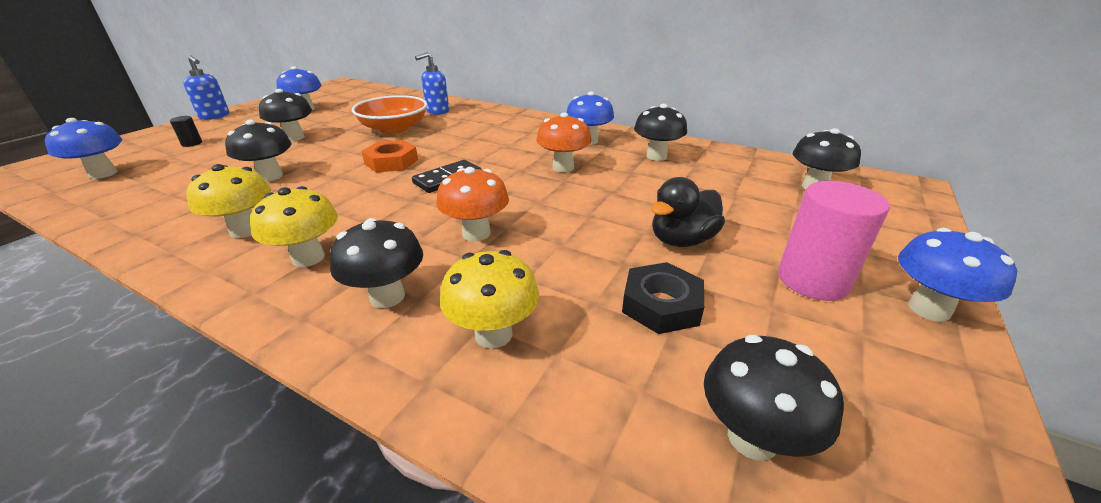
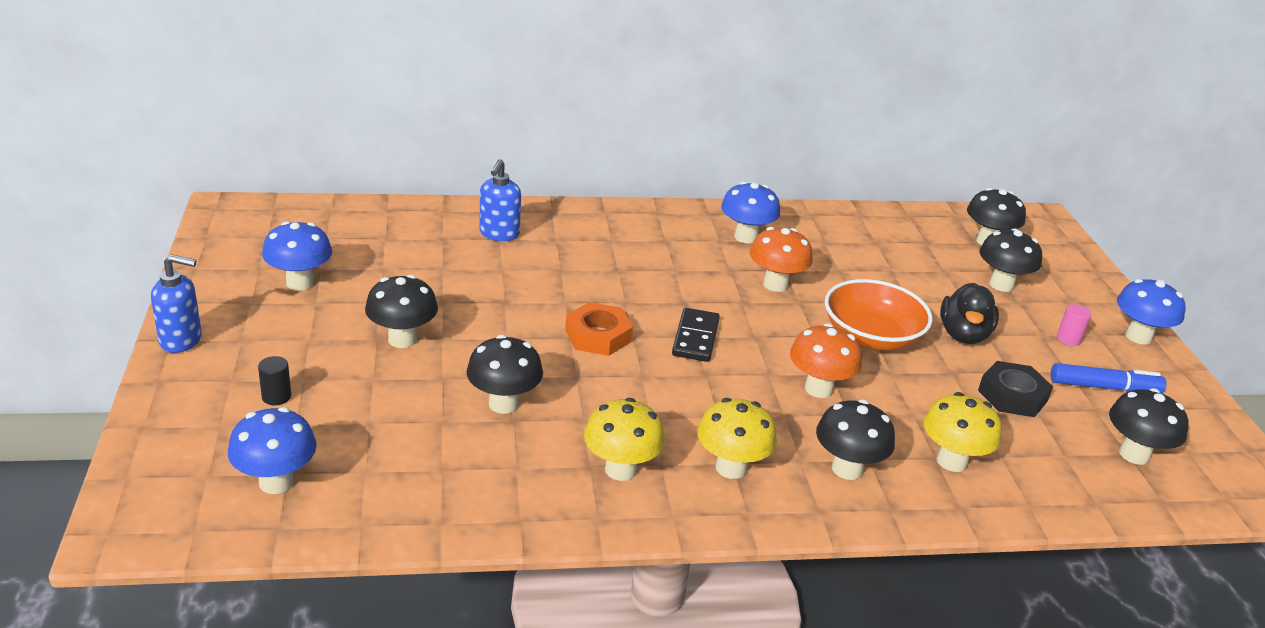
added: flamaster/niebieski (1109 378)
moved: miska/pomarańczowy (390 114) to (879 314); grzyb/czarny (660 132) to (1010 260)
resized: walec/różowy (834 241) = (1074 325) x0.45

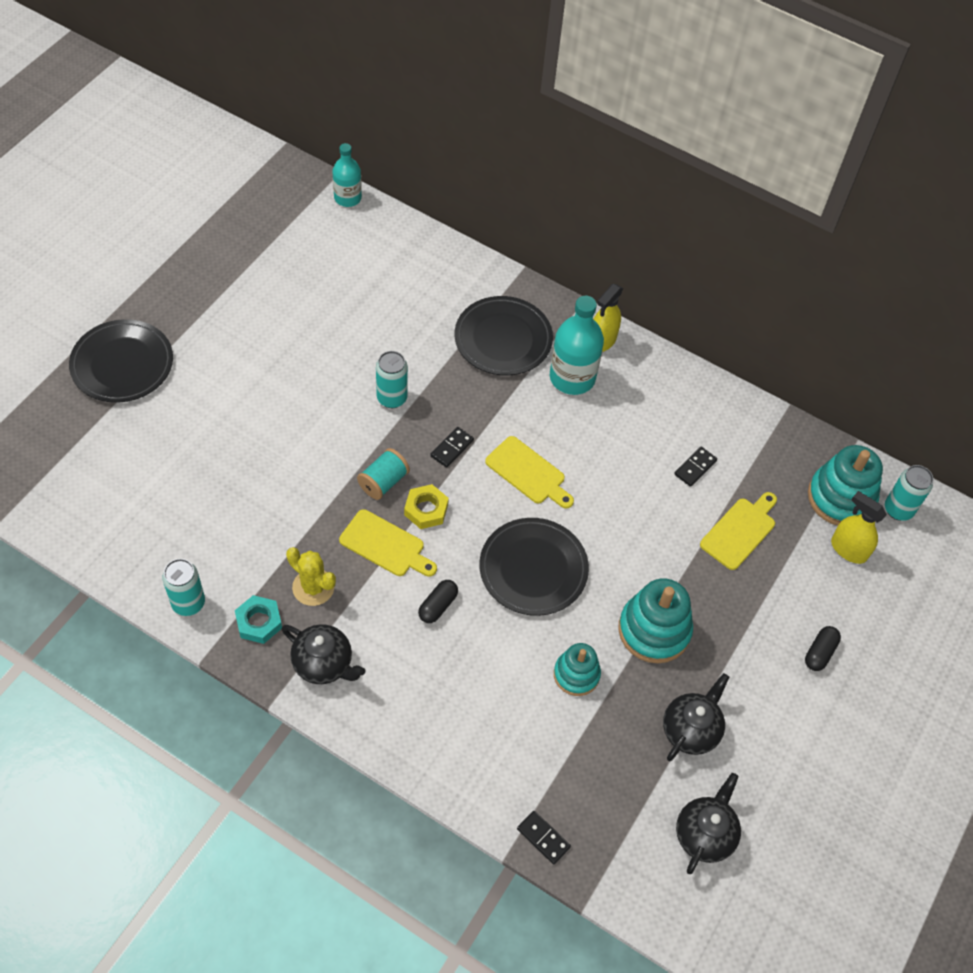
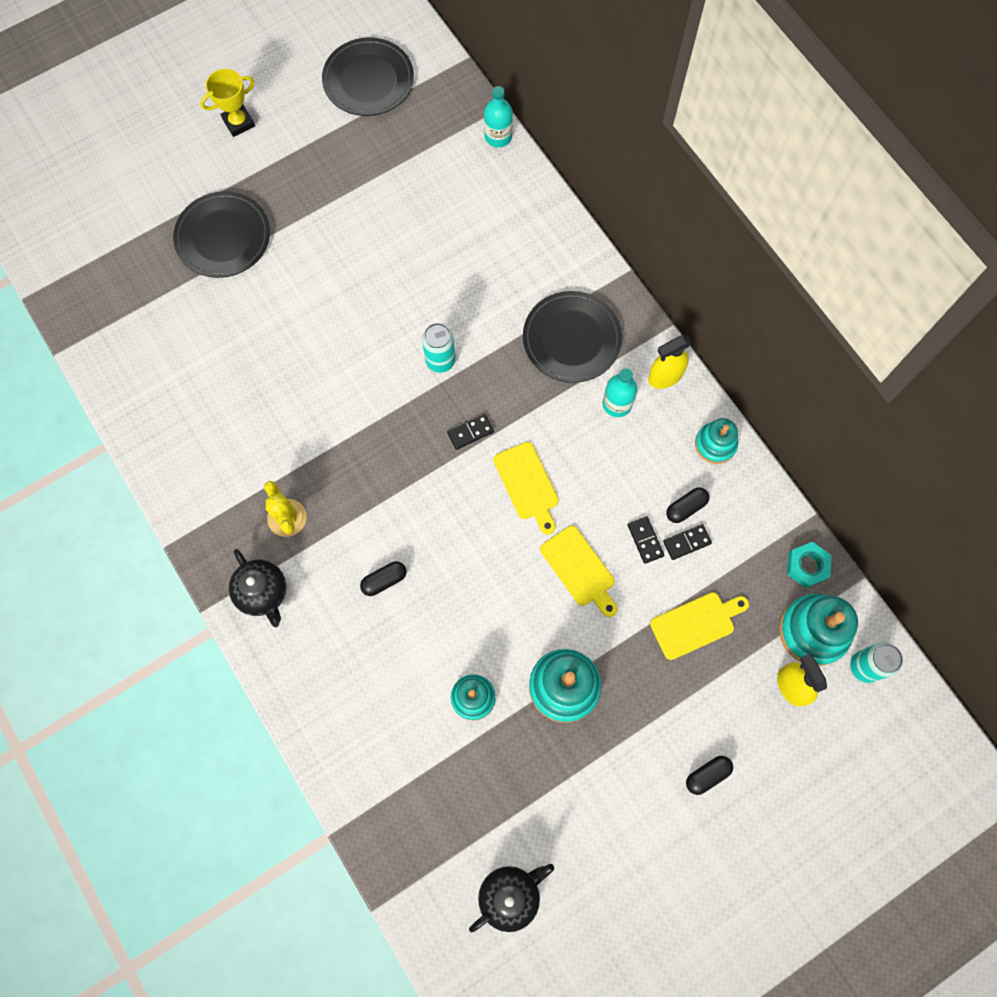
removed: puszka/turkusowy (183 587); szpulka/turkusowy (383 474); nakrętka/żółty (426 506); imbryk/czarny (696 717)
added: puchar/żółty (227 103); kapsułka/czarny (688 505); zabawka nakładanka/turkusowy (716 441)
moved: nakrętka/turkusowy (258 619) to (809 565); deska do krojenia/żółty (388 543) to (578 571); talerz/czarny (534 567) to (368 76); kostka domina/czarny (544 837) to (645 540)
resized: butelka/turkusowy (577 345) = (620 392) x0.64

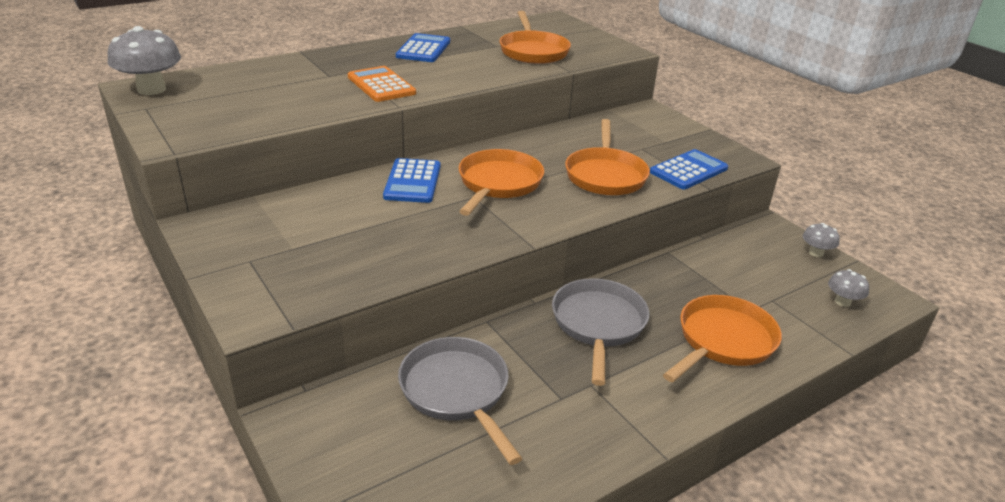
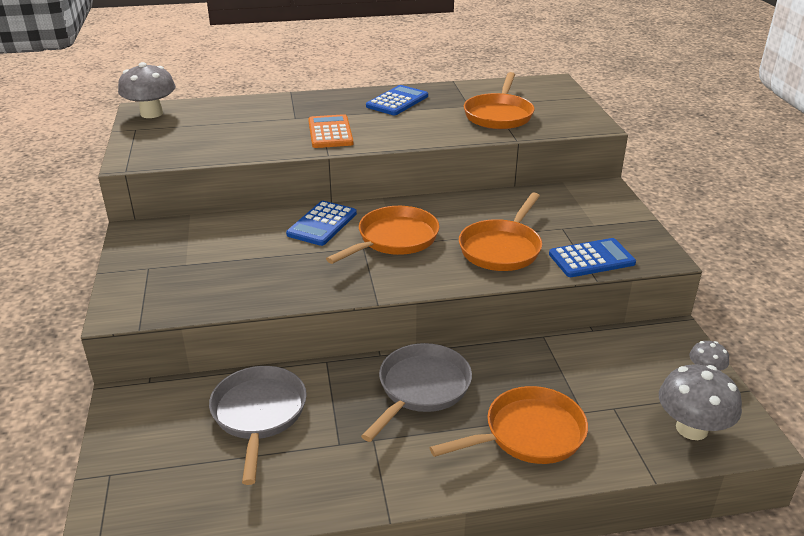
resized: grzyb/szary (848 288) = (700 402) x1.89

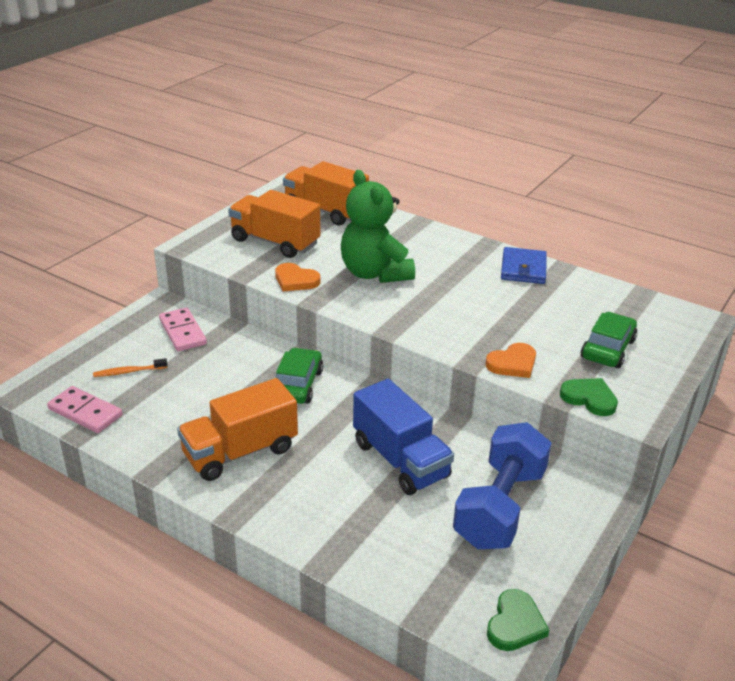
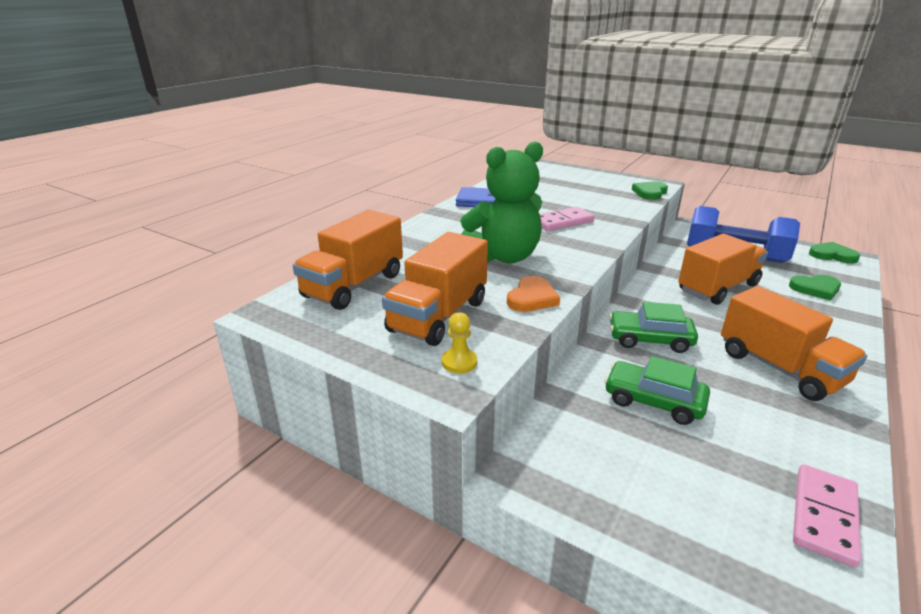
removed: szczoteczka do zębów/pomarańczowy (130 367); serce/pomarańczowy (510 360)
added: pionek/żółty (459 342); serce/zielony (815 288)
moved: kostka domina/różowy (183 329) to (567 219); samochód/zielony (609 340) to (657 390)
recoloured: ciężarówka/niebieski (403 437) to ciężarówka/pomarańczowy (723 269)

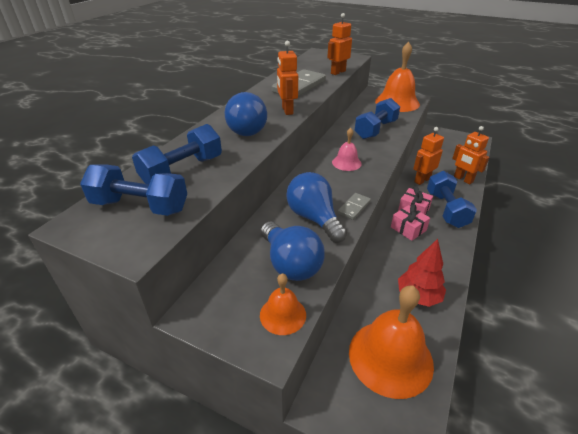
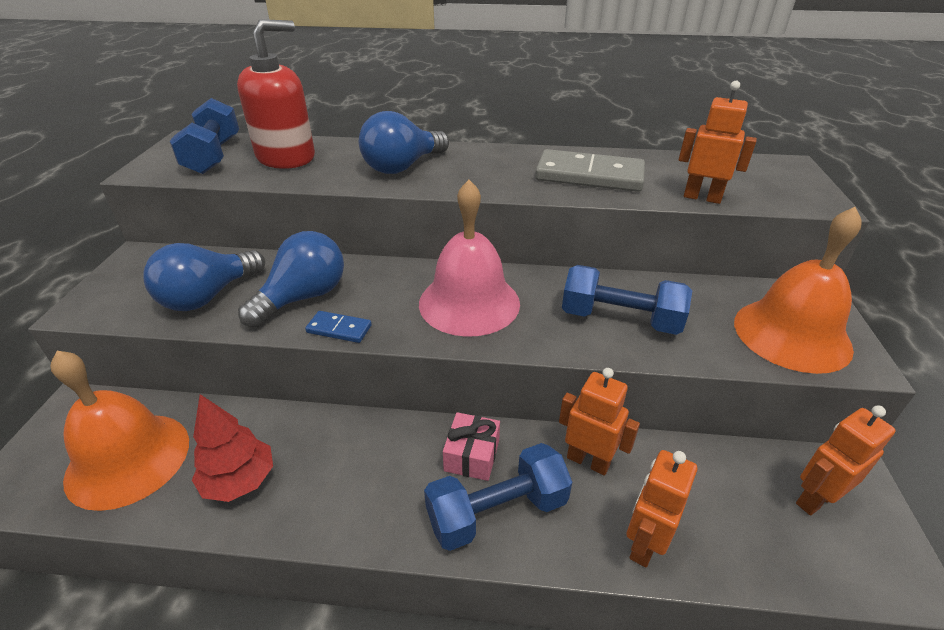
removed: dzwonek/pomarańczowy (283 304); prezent/różowy (410 222)
moved: robot/pomarańczowy (287 78) to (846 460)
replaced: hantel/niebieski (177 154) to dozownik mydła/czerwony (276 94)
recoloured: kostka domina/szary (354 206) to kostka domina/niebieski (338 327)
resized: dzwonek/różowy (347 149) = (469 258) x1.95

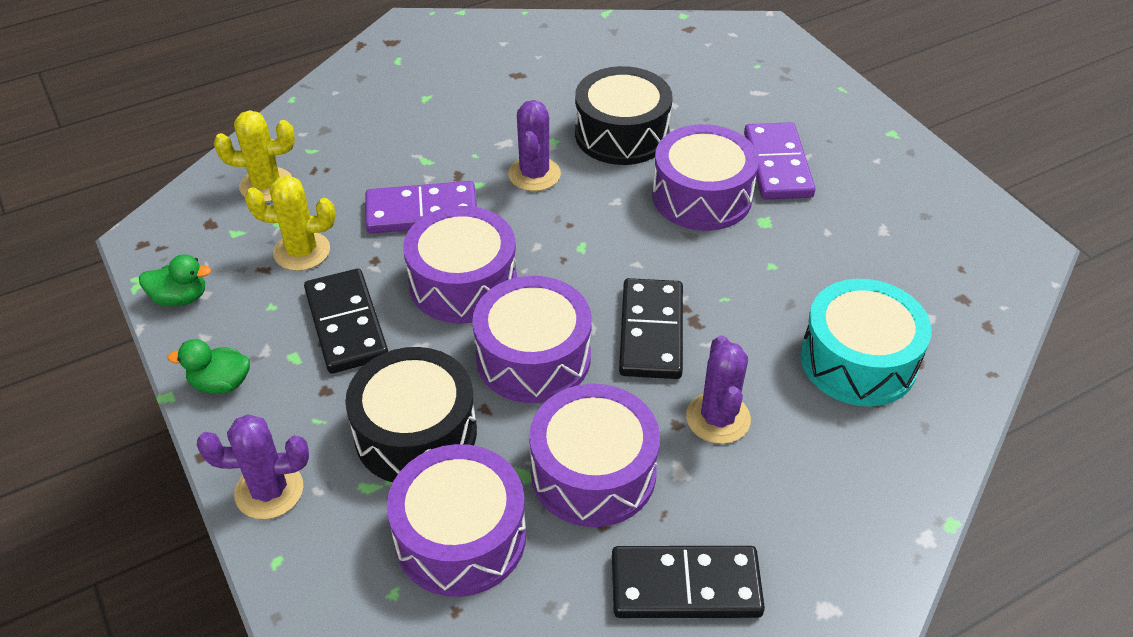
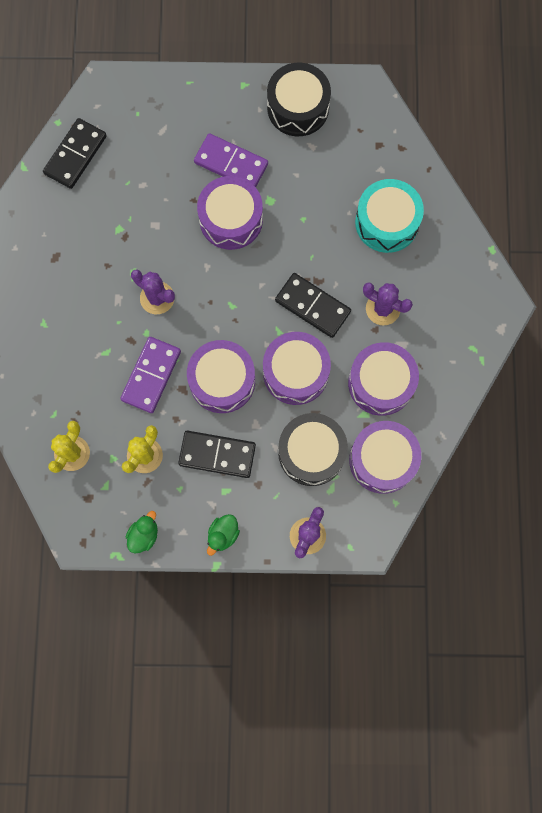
moved: bęben/czarny (624 115) to (299 99); kostka domina/czarny (688 582) to (75 153)

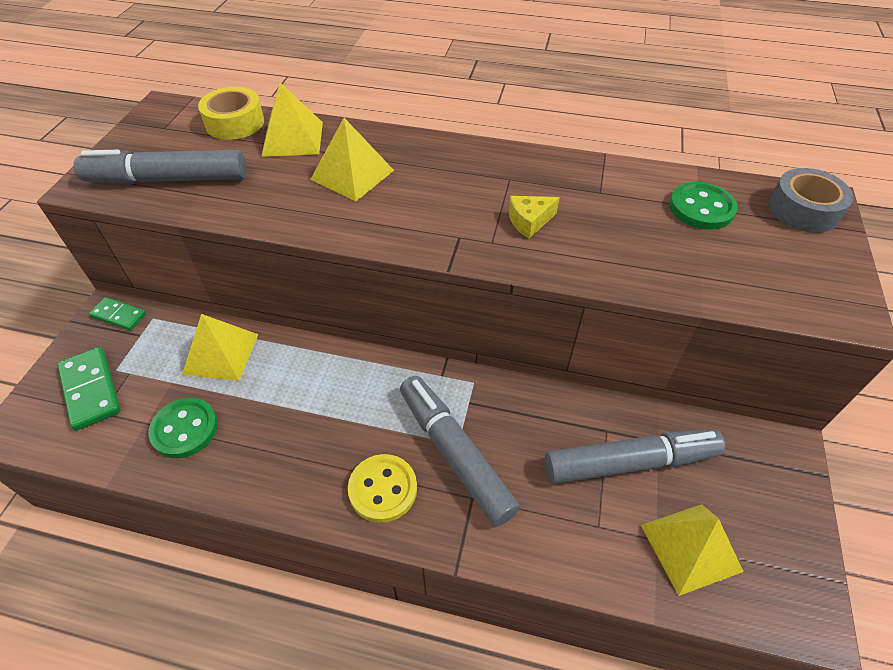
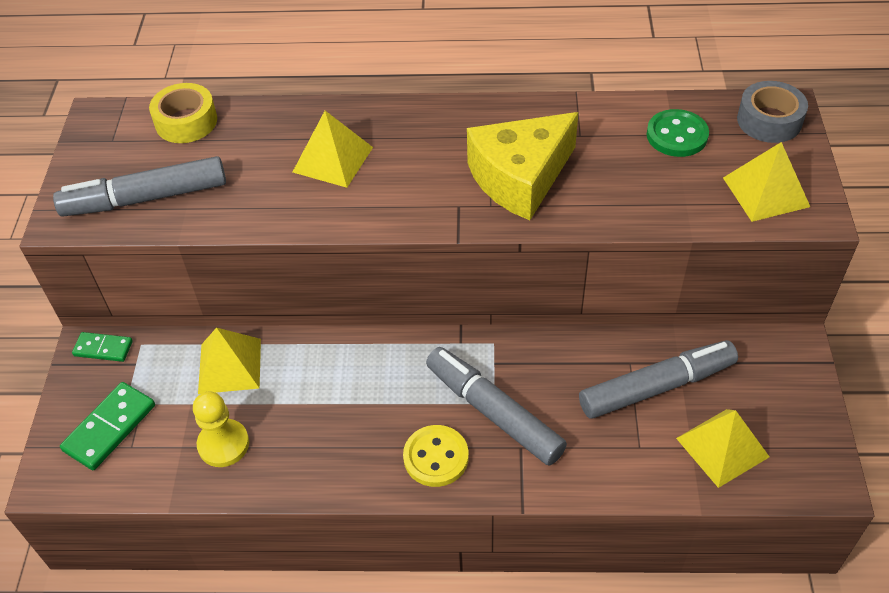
moved: piramida/żółty (292 119) to (766 182)
replaced: guzik/zielony (183 428) to pionek/żółty (221 429)
turned: kostka domina/zielony (89 389) = (107 426) 75 degrees clockwise
resized: ser/żółty (534 217) = (523 166) x2.38

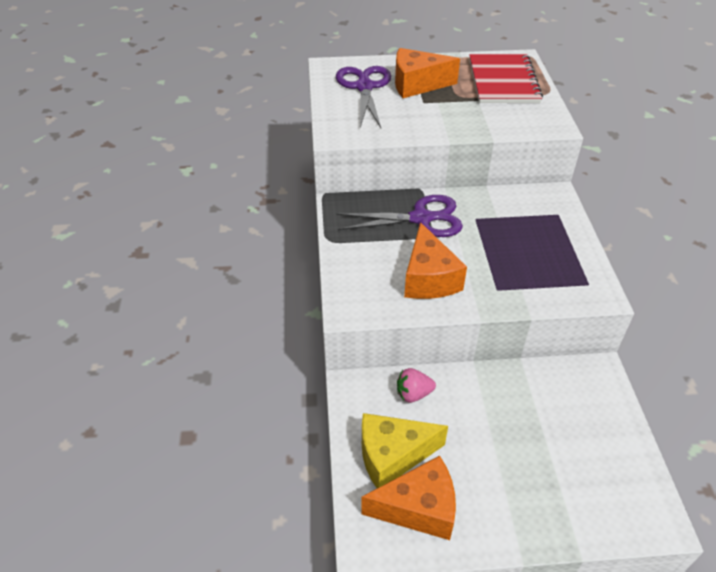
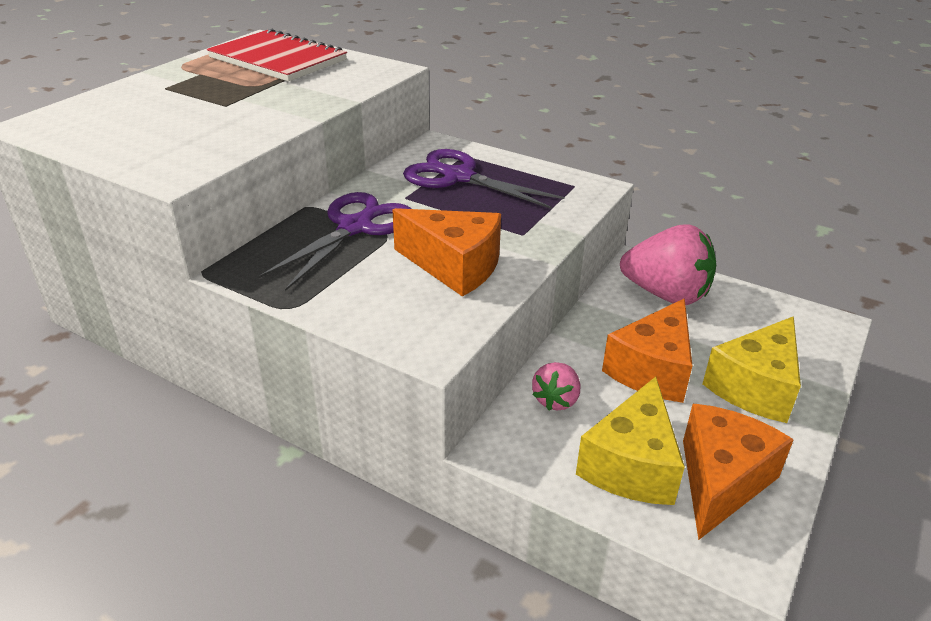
added: truskawka/różowy (668 265); ser/żółty (752 369)
moved: nożyczki/fioletowy (363 97) to (484 179); ser/pomarańczowy (427 73) to (647 350)

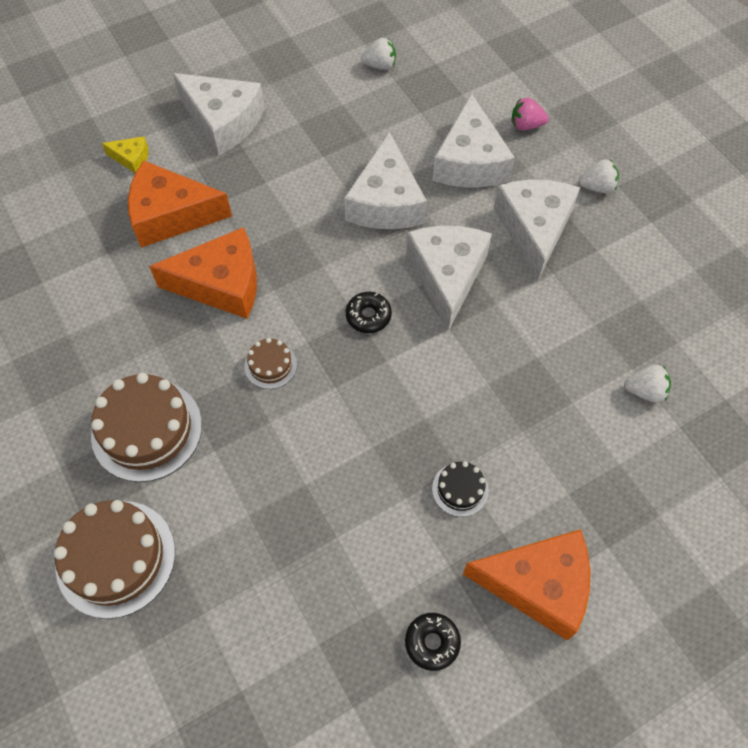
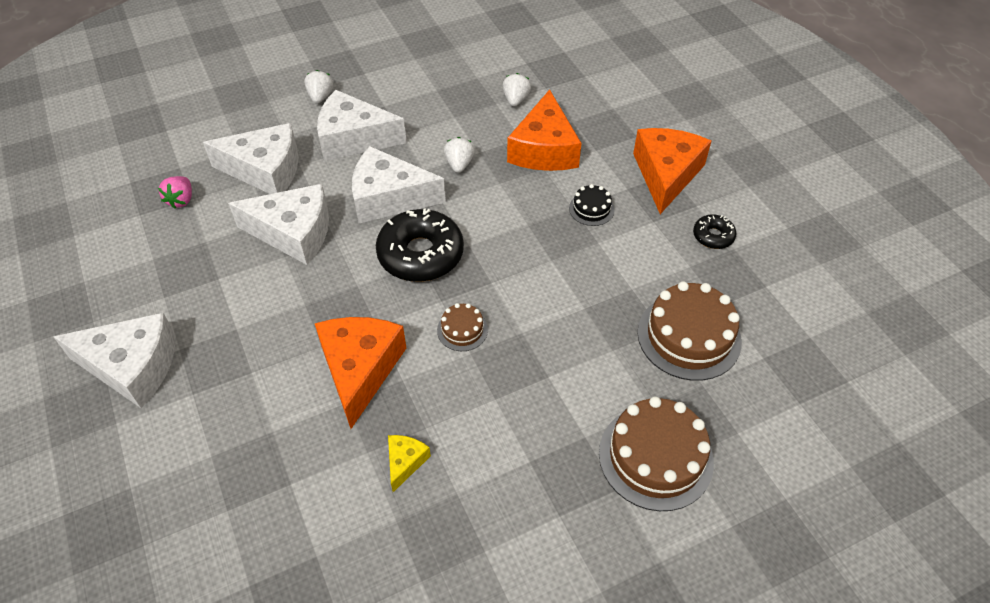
moved: tort/brązowy (146 427) to (689 331); ser/żółty (125 154) to (409 463); ser/pomarańczowy (180 204) to (544 130); truskawka/biały (378 54) to (459 155); truskawka/różowy (530 114) to (175 192)
turned: ser/biały (219 114) = (115 360) 60 degrees clockwise
resized: donut/czarny (369 312) = (420 245) x2.03

